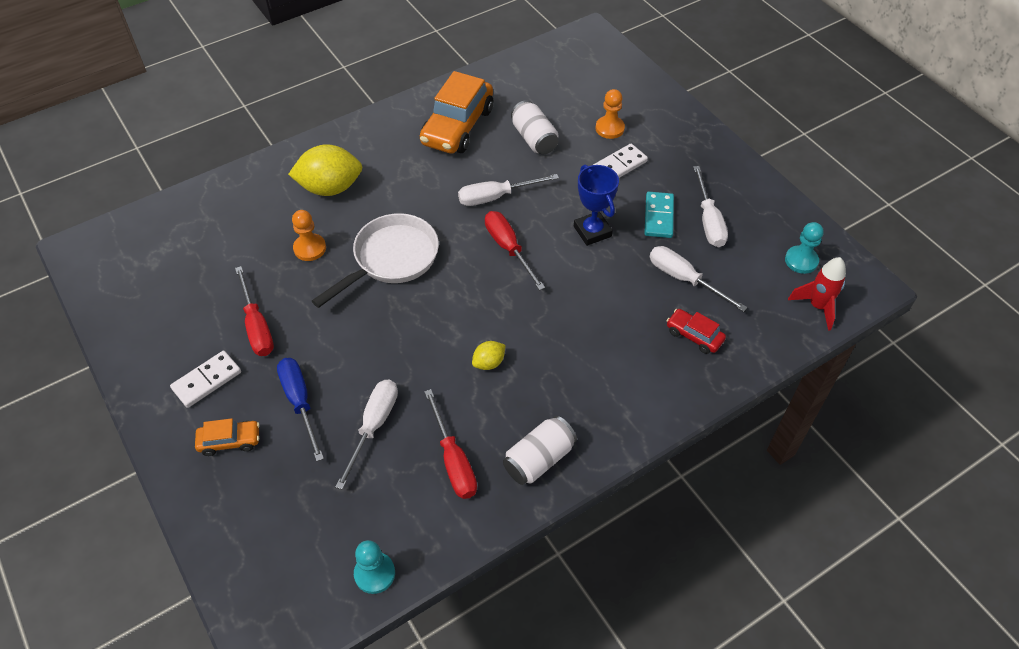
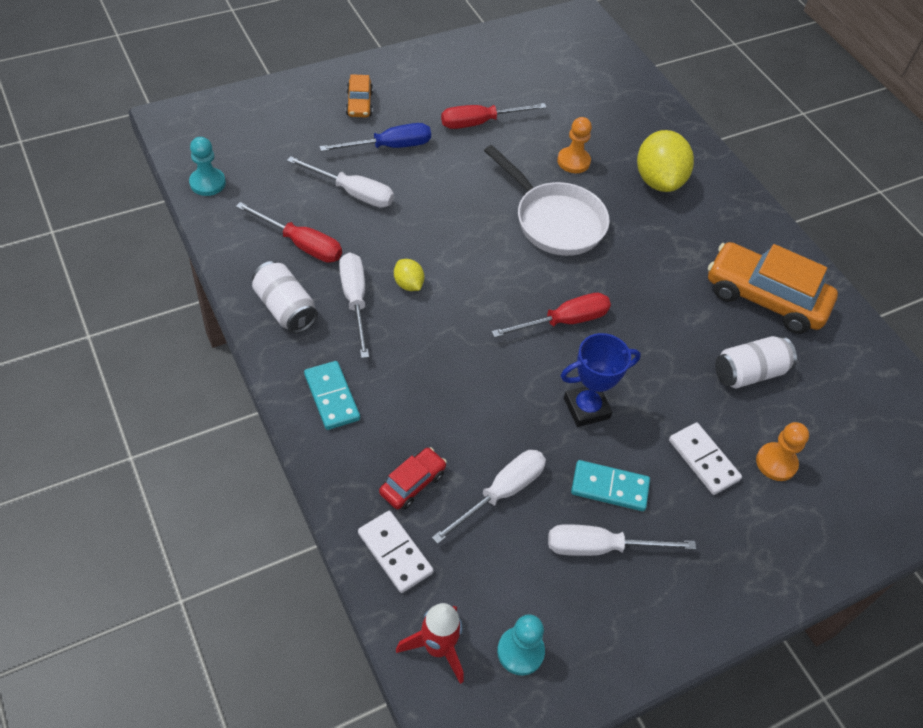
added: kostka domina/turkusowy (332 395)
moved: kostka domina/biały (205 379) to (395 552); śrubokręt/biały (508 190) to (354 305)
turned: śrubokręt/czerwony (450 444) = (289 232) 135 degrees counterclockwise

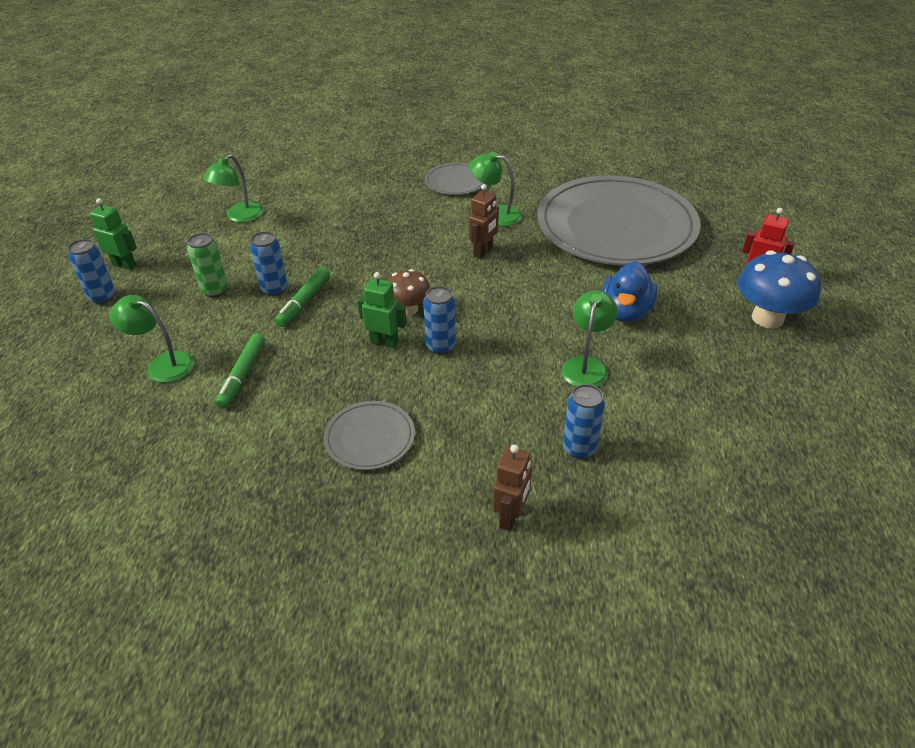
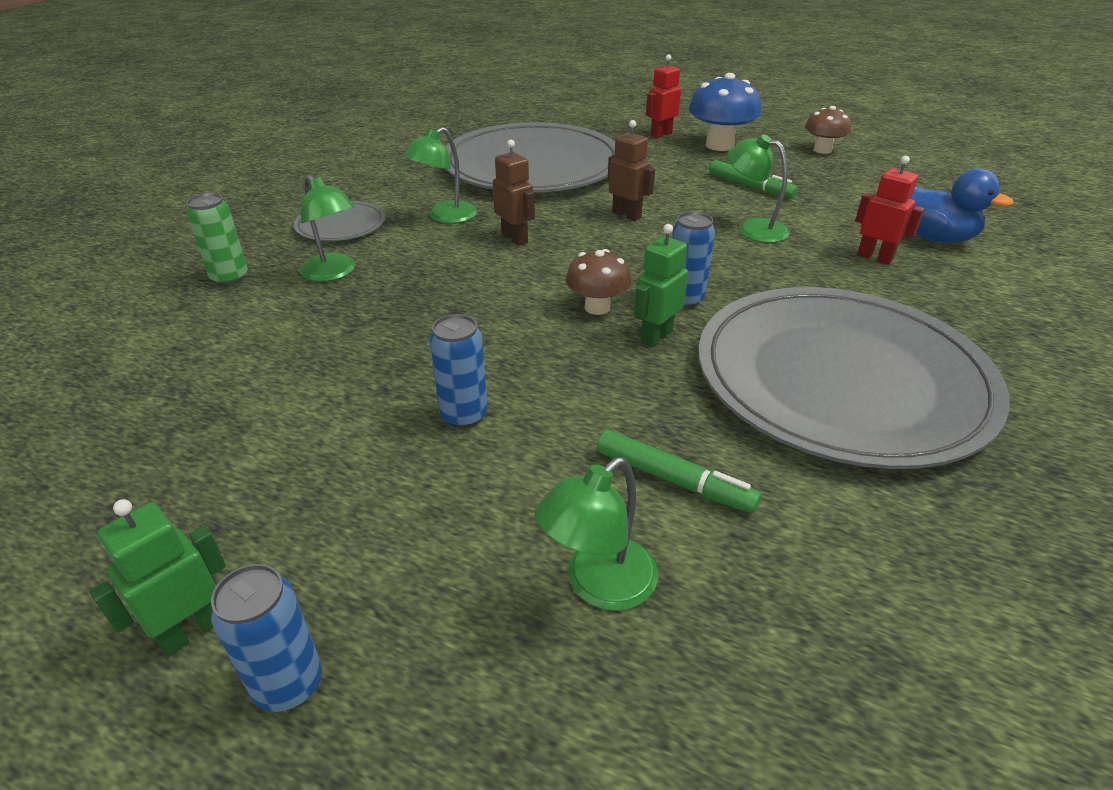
added: grzyb/brązowy (828 130)
moved: puszka/zielony (207 265) to (217 239); lampka/zielony (233 188) to (327 228); flamaster/zielony (302 297) to (753 179); robot/brązowy (512 488) to (631 170); kaczka/niebieski (630 291) to (961 205)
replaced: puszka/niebieski (584 421) to robot/czerwony (889 210)
resized: talerz/szary (369 435) = (854 378) x2.37

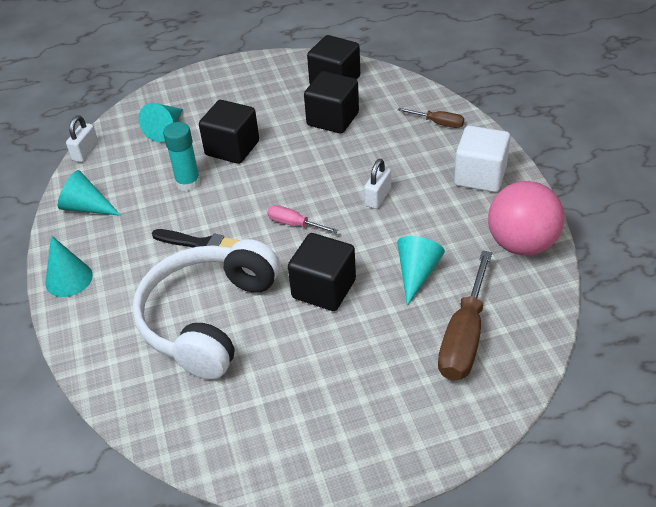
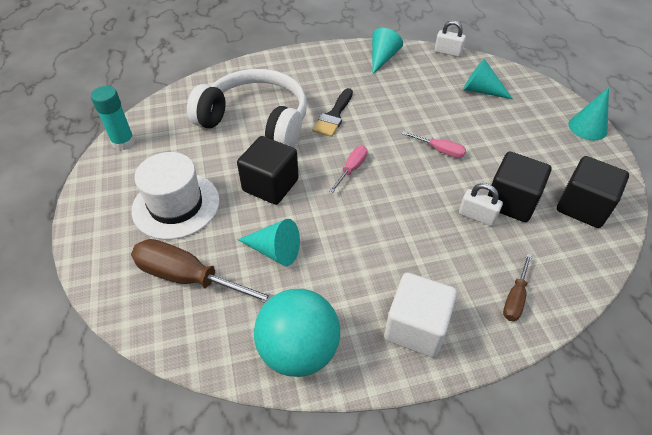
removed: sześcian/czarny (229 132)
added: kapelusz/biały (176 196); śrubokręt/różowy (434 144)
moved: stożek/turkusowy (69 266) to (589 113); klej w sztyfcie/turkusowy (182 156) to (113 118); kłódka/biały (377 184) to (481 204)
recoloured: piłka/różowy (526 218) to piłka/turkusowy (297 333)

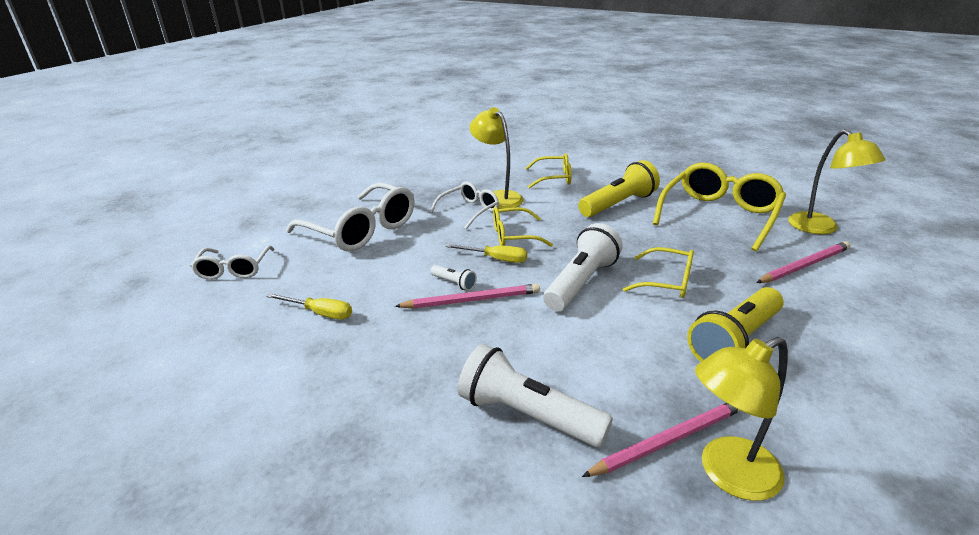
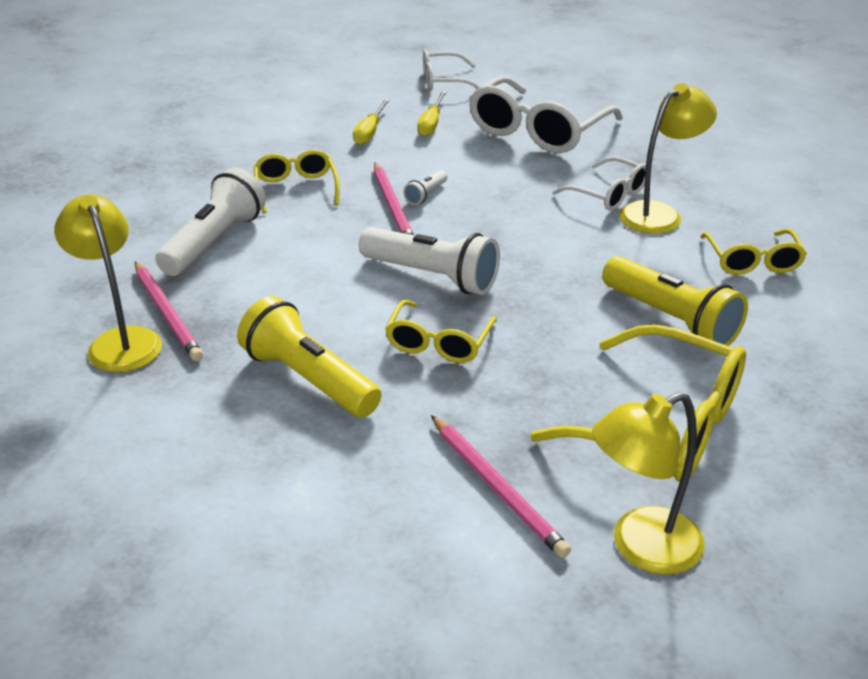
moved: śrubokręt/żółty (486 253) to (431 113); okulary/żółty (523 227) to (297 181)

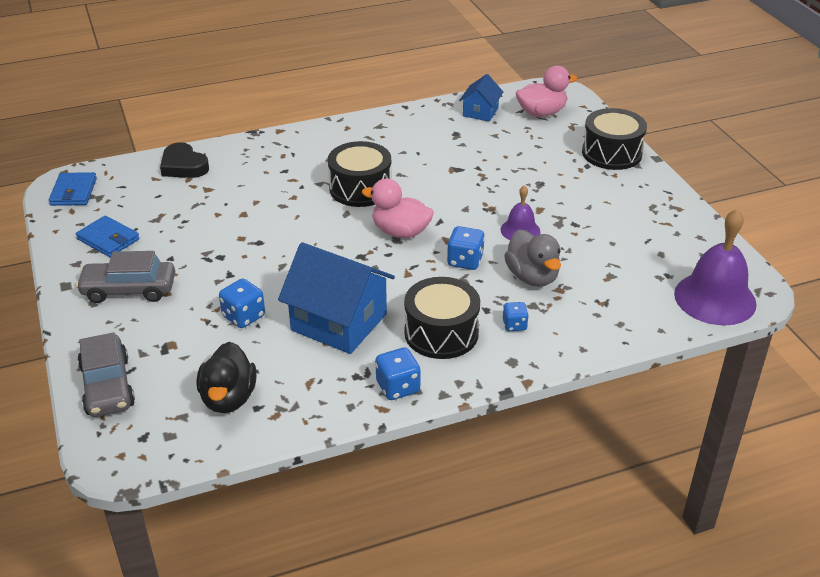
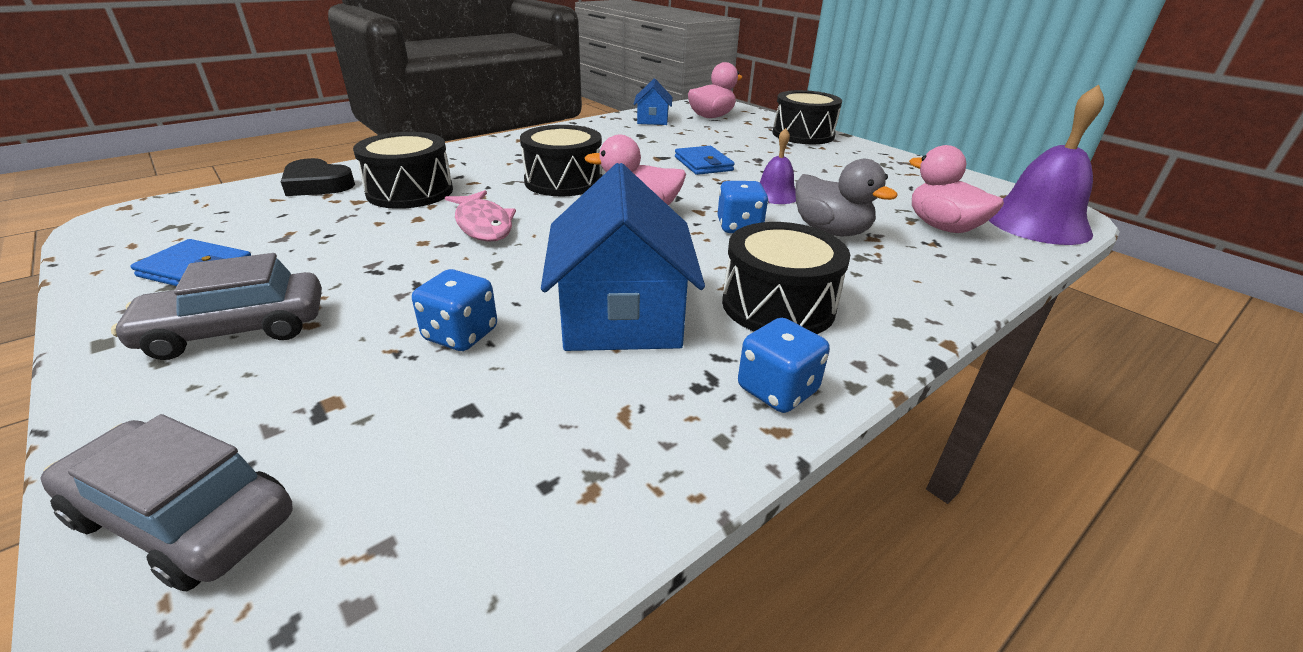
removed: kaczka/czarny (227 377); kostka do gry/niebieski (516 316)
added: bęben/czarny (403 170); ryba/różowy (480 216); kaczka/różowy (956 189)
moved: portfel/niebieski (73 189) to (705 160)
turned: samochód/szary (106 374) = (166 502) 150 degrees clockwise; domek/niebieski (336 298) = (623 257) 75 degrees clockwise

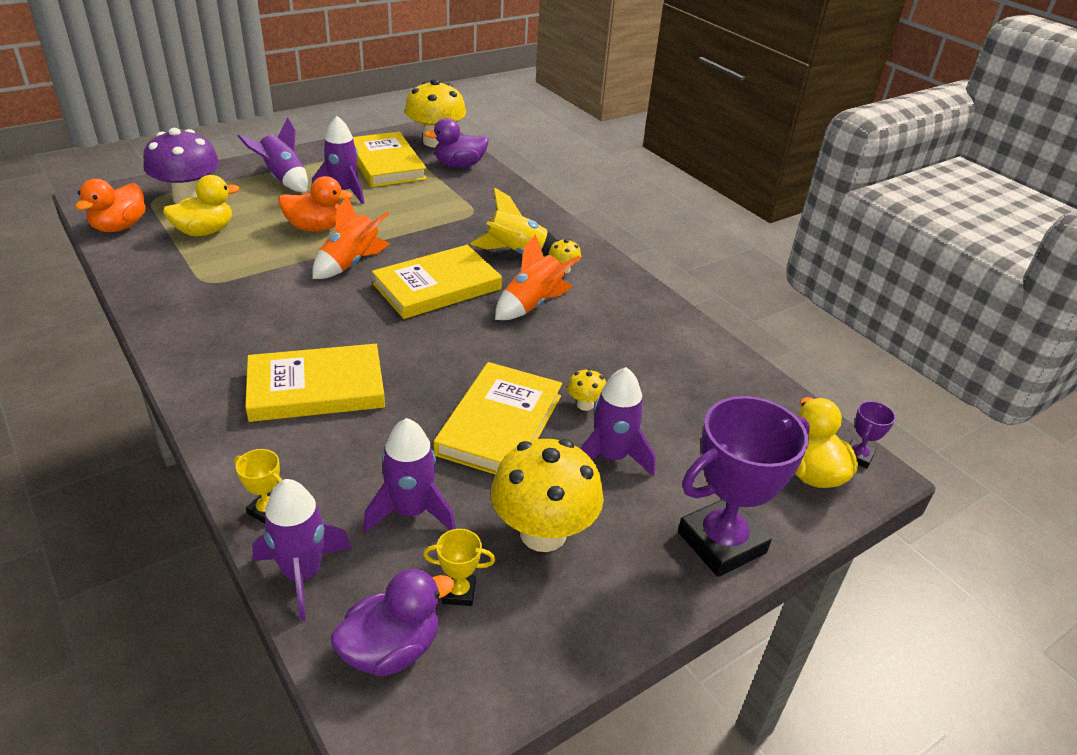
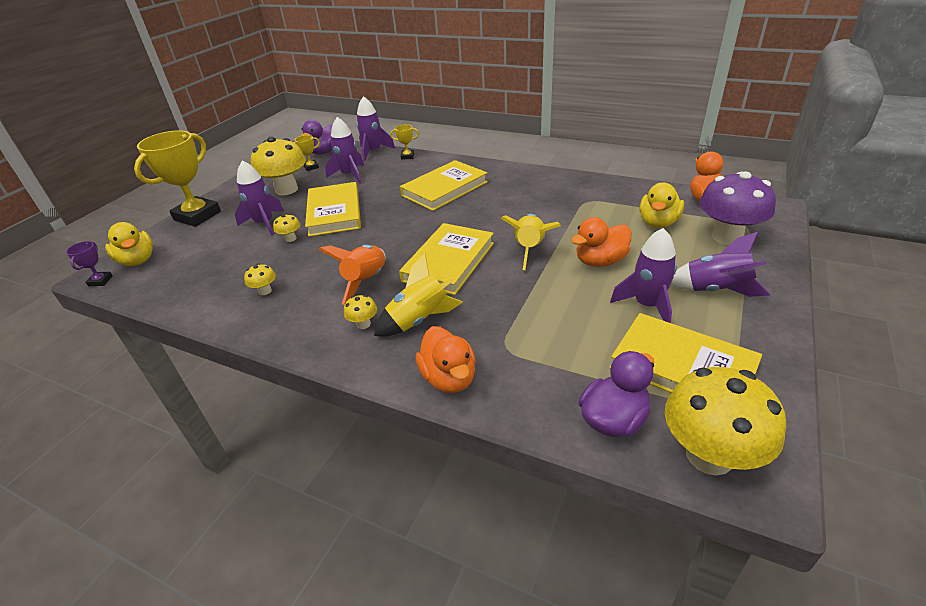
added: grzyb/żółty (260 279); kaczka/pomarańczowy (446 359)
recoloured: rakieta/pomarańczowy (351 237) to rakieta/żółty (531 242); puchar/fioletowy (744 486) to puchar/żółty (177 178)

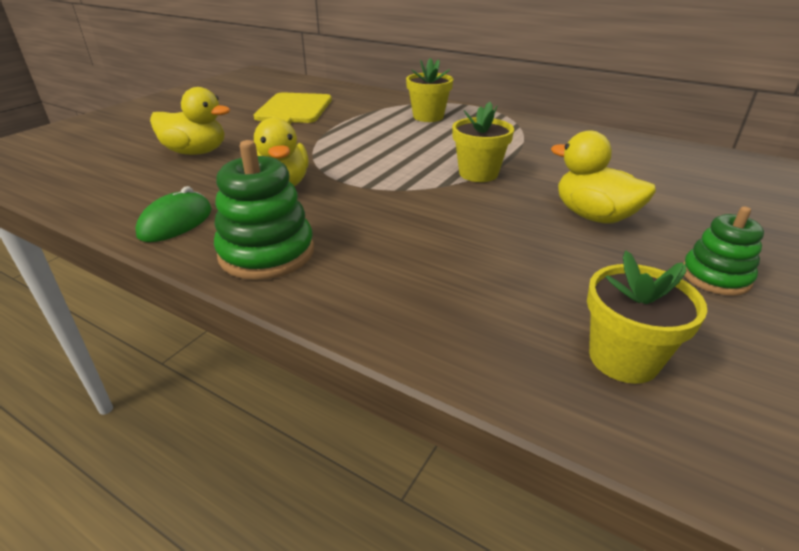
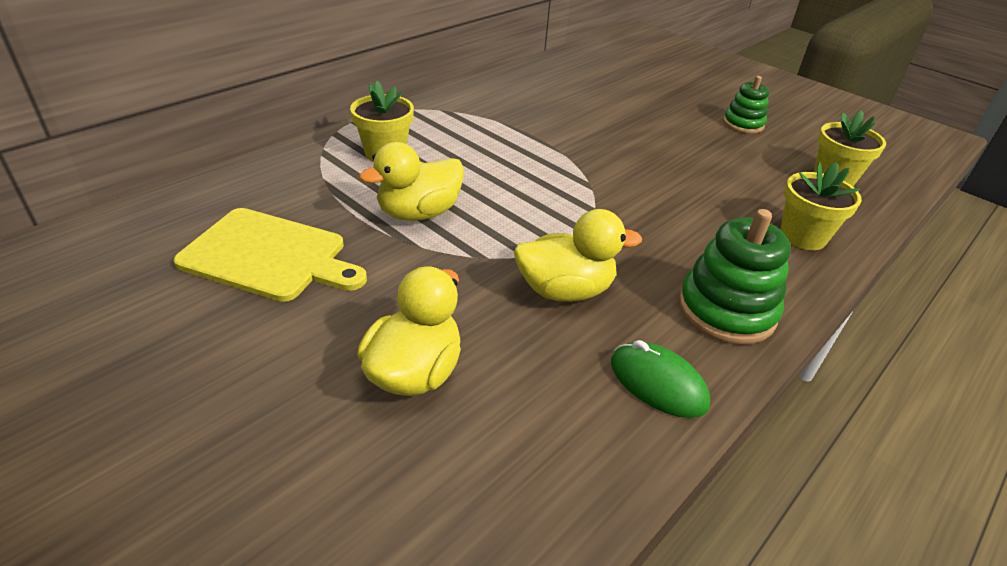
moved: doniczka/żółty (483 142) to (821 206); kaczka/żółty (603 177) to (411 181)

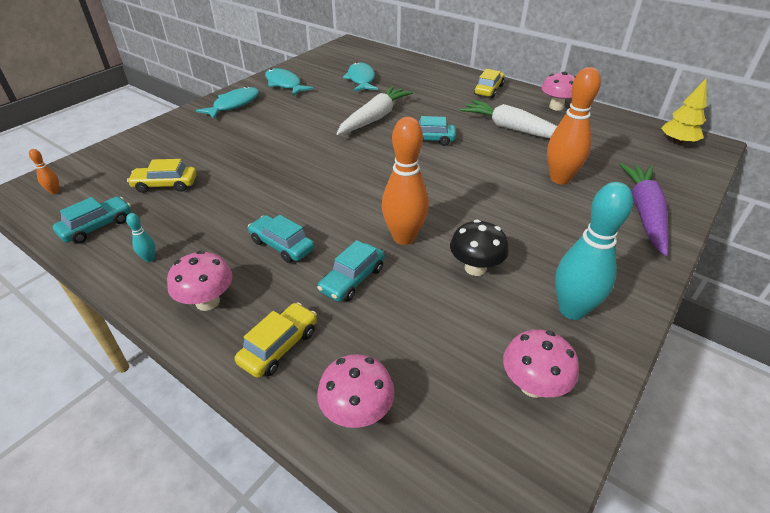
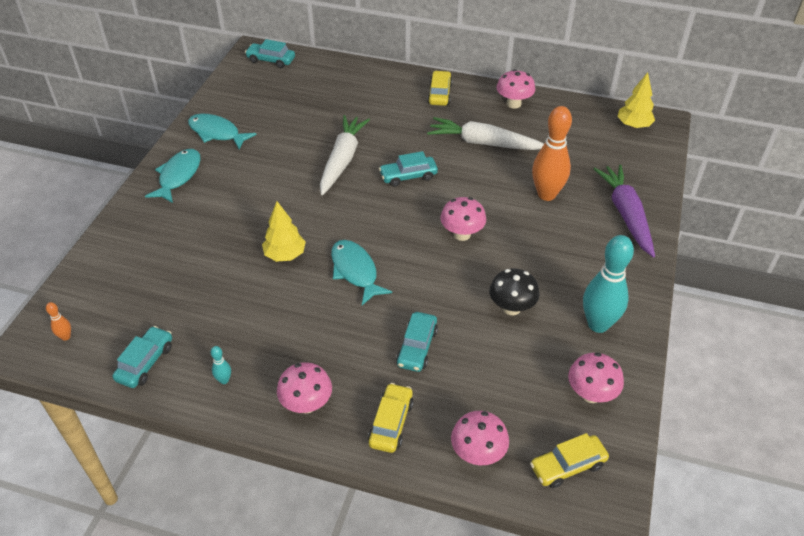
removed: kręgiel/pomarańczowy (405 181)
added: drzewko/żółty (284 231); grzyb/różowy (463 219)
moved: samochód/żółty (162 176) to (569 460); samochód/turkusowy (281 239) to (270 53); ryba/turkusowy (360 77) to (361 272)

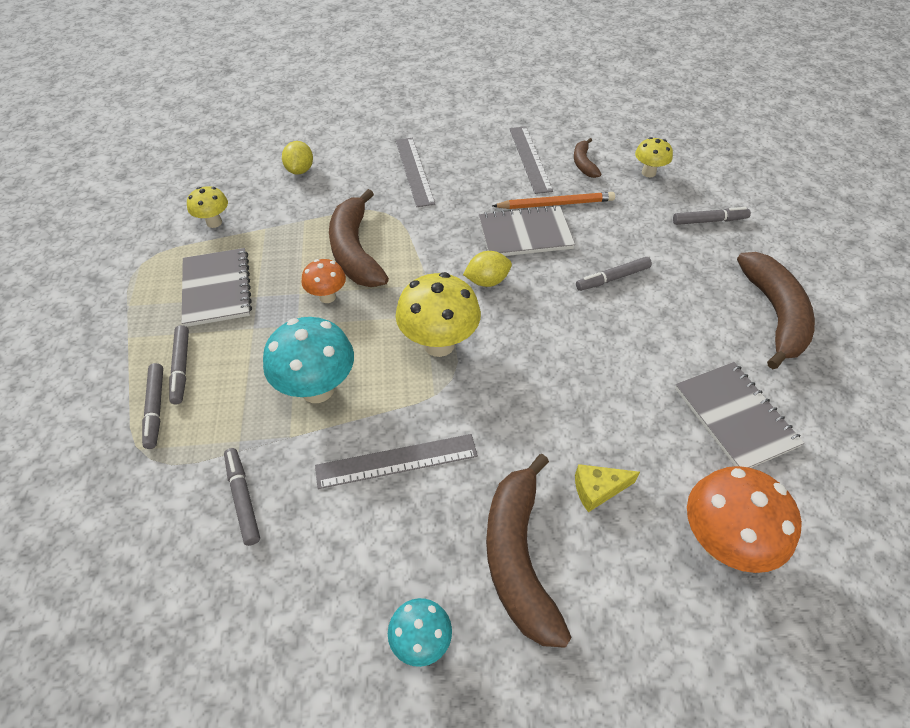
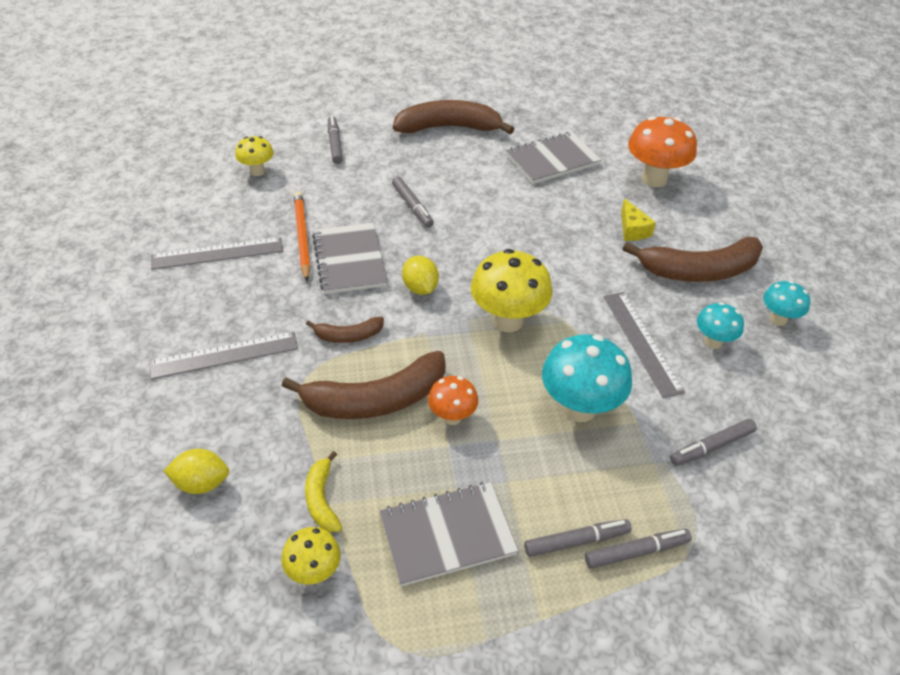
added: banan/żółty (323 491); grzyb/turkusowy (720 325)
moved: banan/brązowy (587 158) to (345 330)

